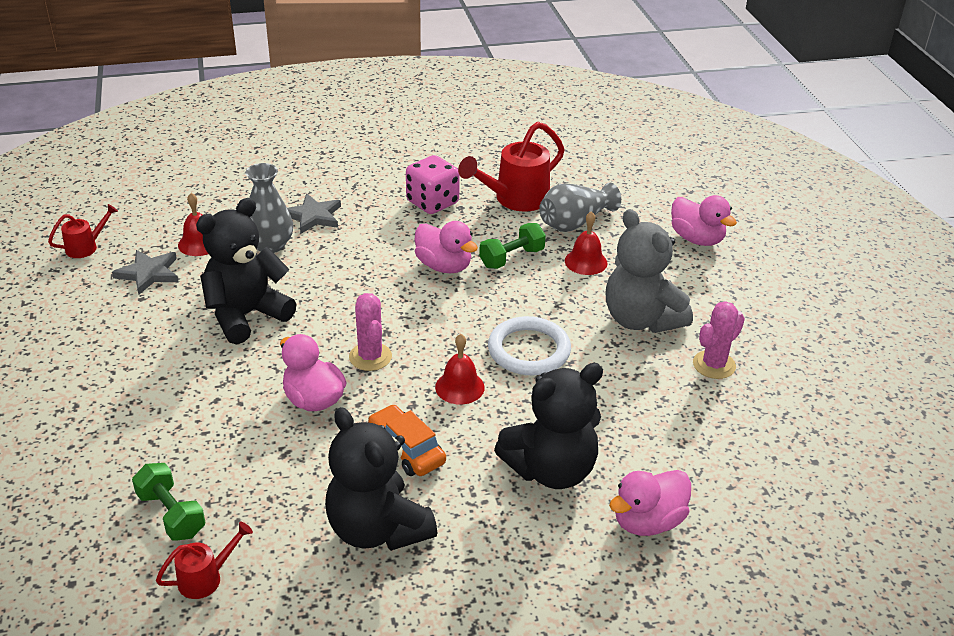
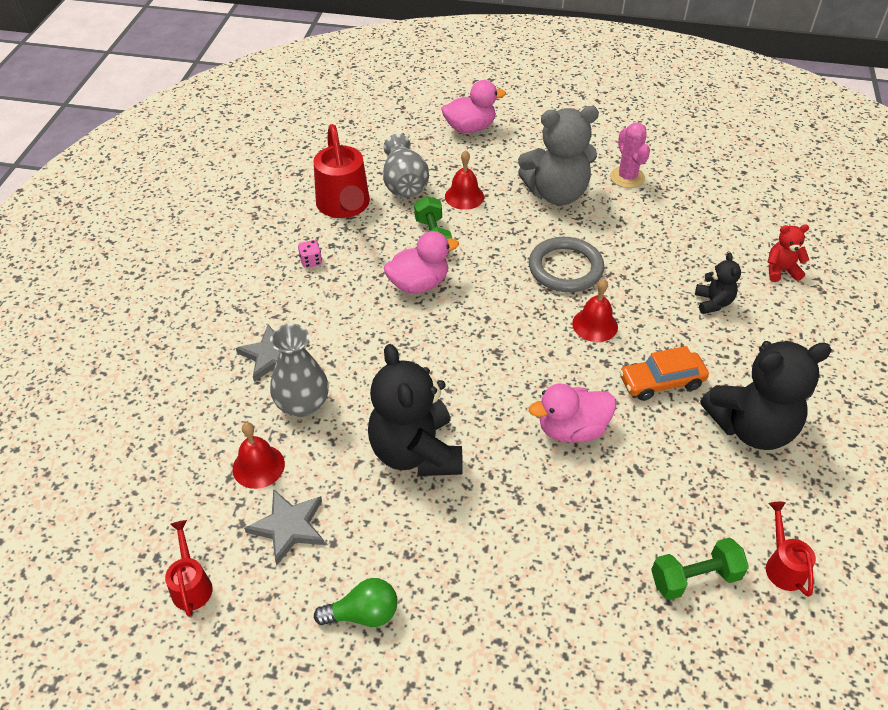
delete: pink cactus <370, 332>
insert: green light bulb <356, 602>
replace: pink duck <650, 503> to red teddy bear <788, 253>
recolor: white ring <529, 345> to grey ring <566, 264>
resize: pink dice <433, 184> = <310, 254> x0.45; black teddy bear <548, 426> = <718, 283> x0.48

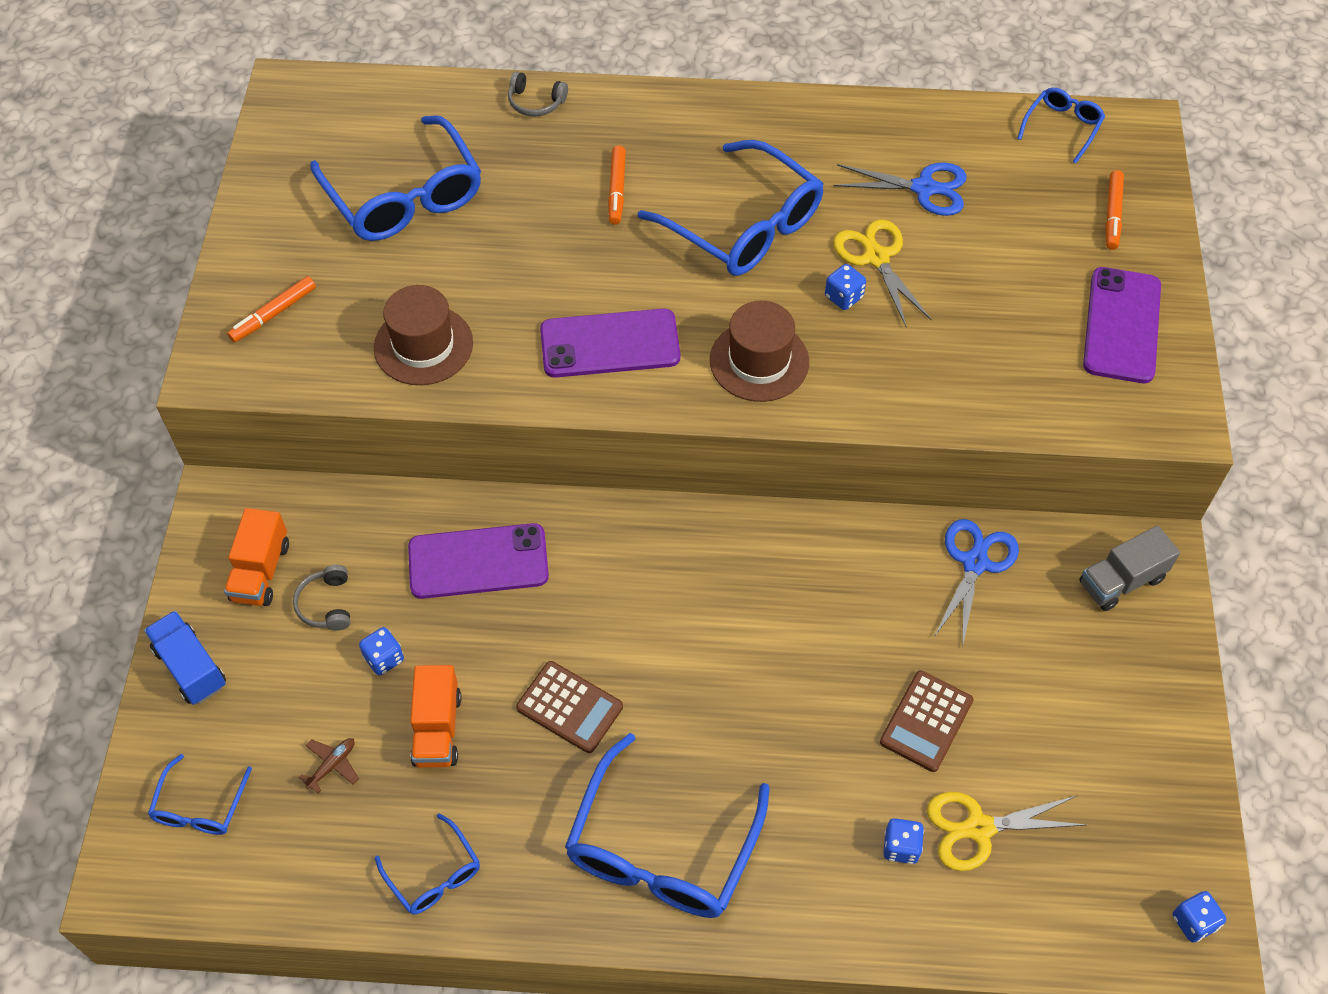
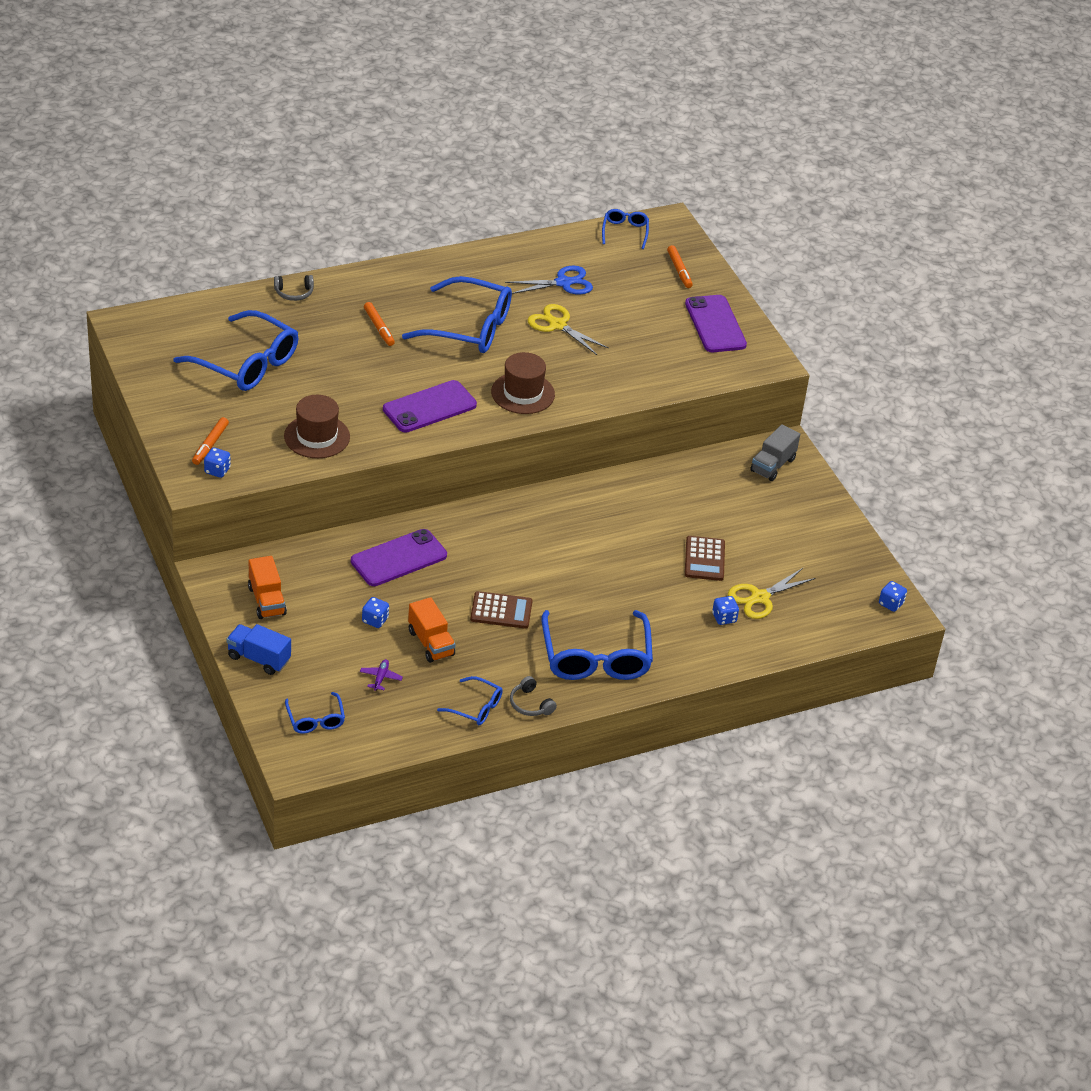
delete: blue scissors <976, 583>
move: blue dice <845, 287> to <217, 463>; grey headphones <321, 597> to <533, 696>
recolor: brown plane <329, 765> to purple plane <381, 675>

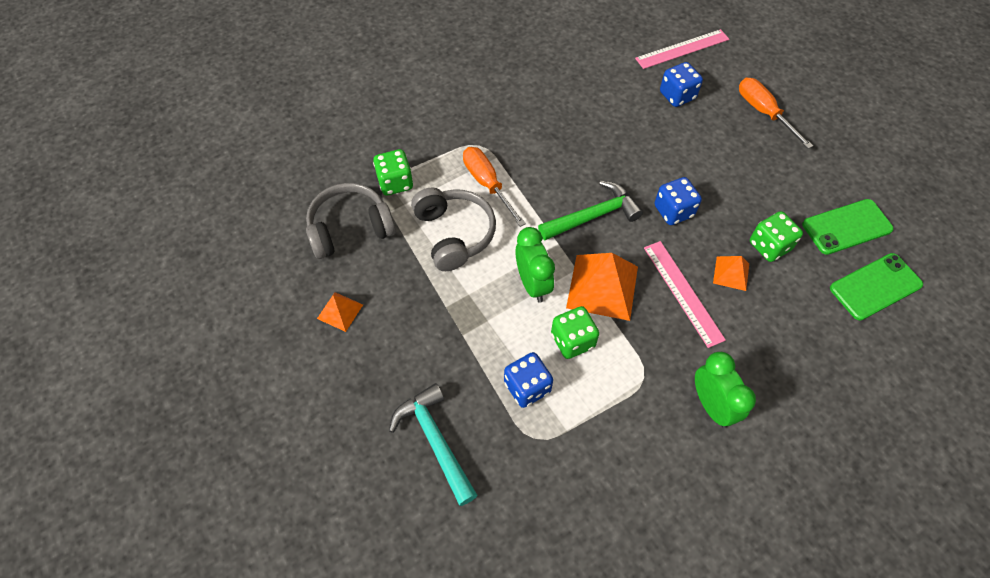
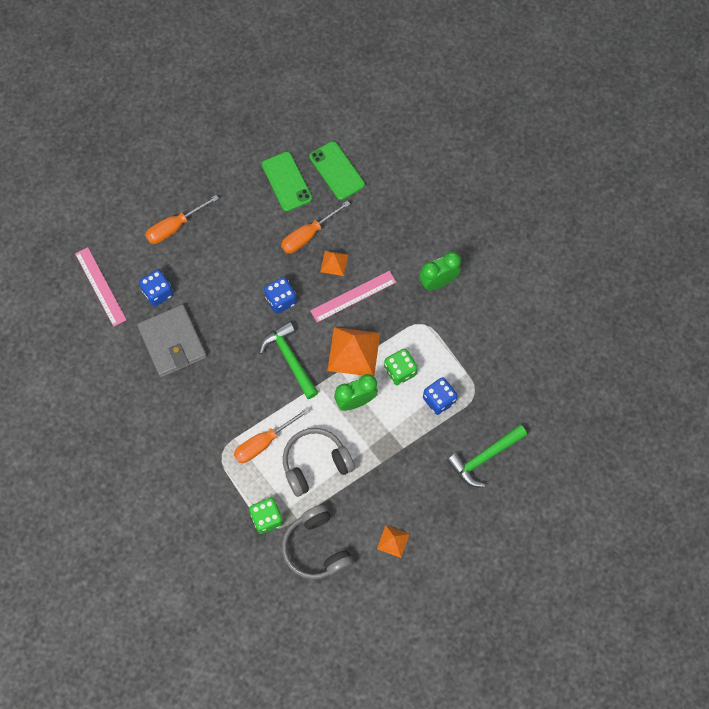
insert: grey wallet <172, 340>
replace: green dice <776, 236> to orange screwdriver <315, 227>
recolor: turquoise hammer <433, 444> to green hammer <487, 455>

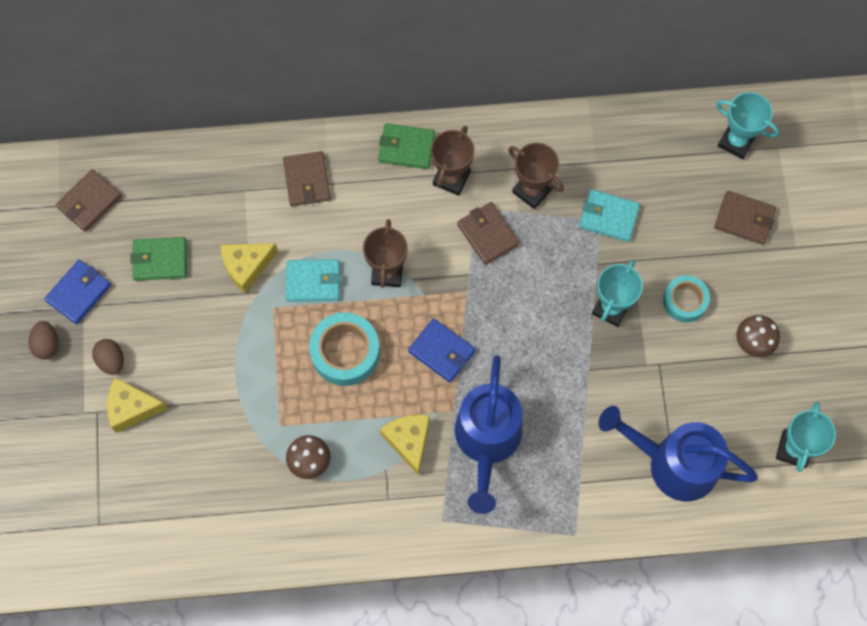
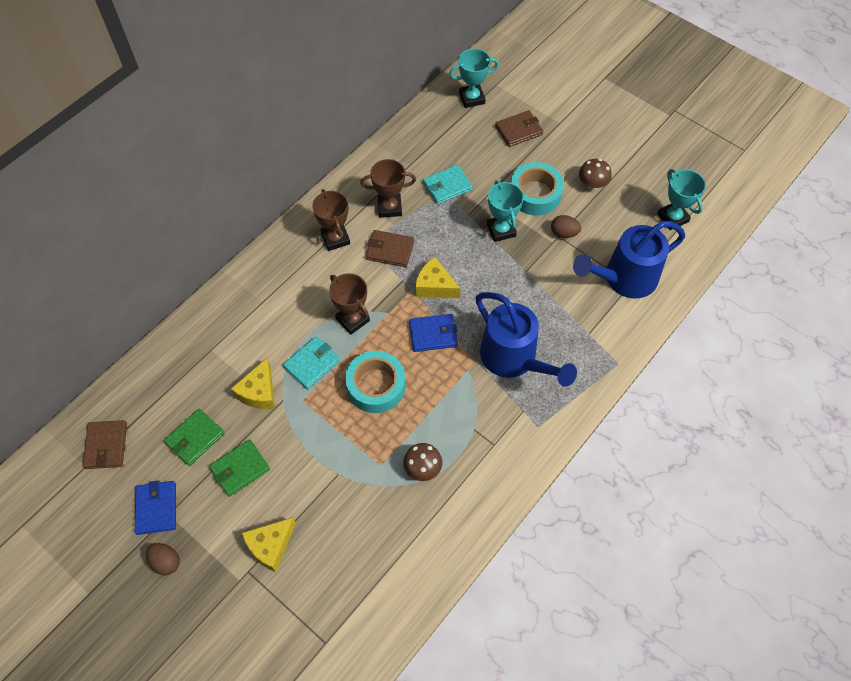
delete: brown wallet <307, 179>
move: green wallet <406, 146> to <239, 468>; yellow cheese <405, 444> to <438, 277>; brown egg <108, 357> to <566, 226>
resize: turquoise tape <686, 298> = <537, 189> x1.54

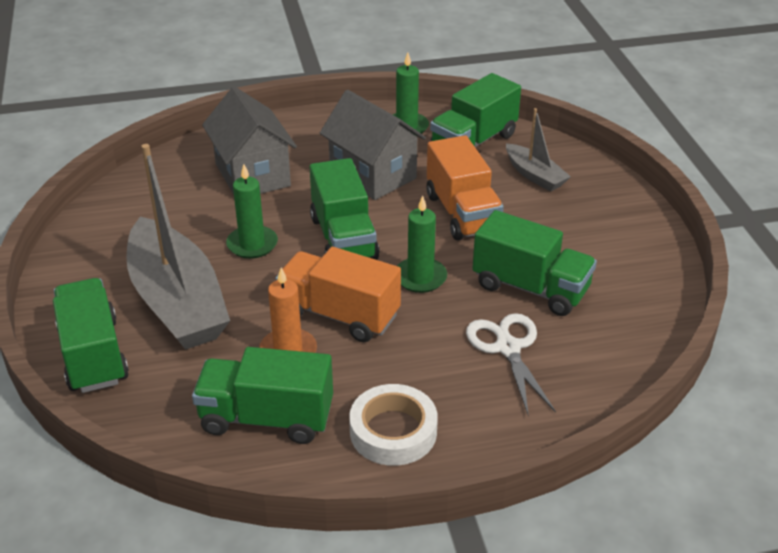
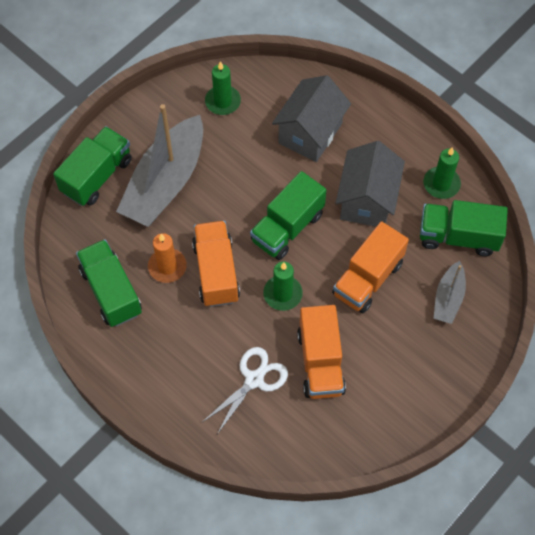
delete: white tape <393, 425>
move: green candle <252, 211> to <223, 88>
recolor: green truck <534, 263> to orange truck <321, 352>

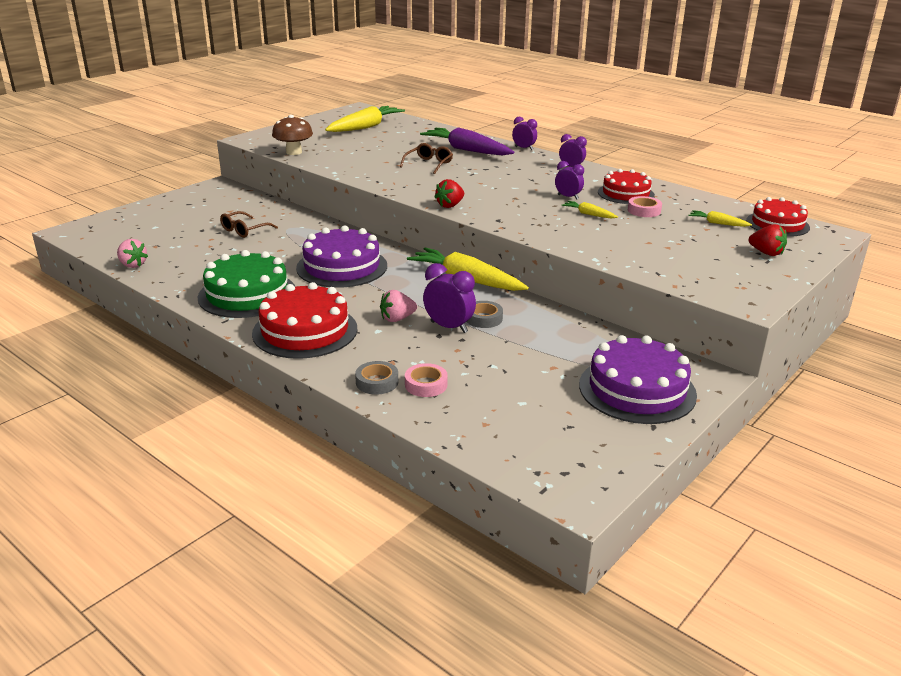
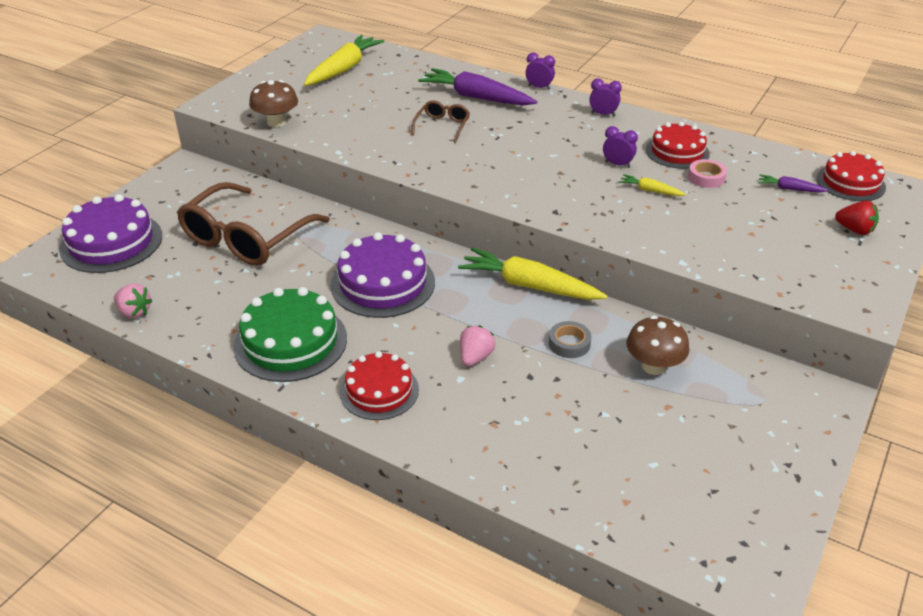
delete: grey tape <376, 378>; pink tape <426, 380>; purple clock <449, 298>; red strawberry <449, 193>
insert: brown mushroom <657, 345>
move: purple cake <638, 379> to <110, 233>
recolor: yellow carrot <720, 218> to purple carrot <793, 183>
rotate: pink strawberry <398, 306> = <477, 345> 150 degrees clockwise
resize: brown glasses <249, 224> = <253, 224> x2.19; red cake <304, 320> = <379, 385> x0.66

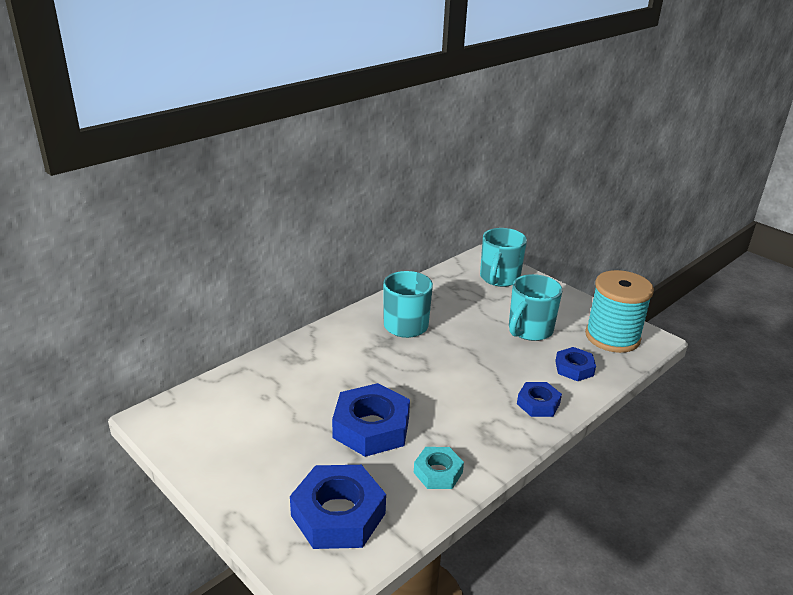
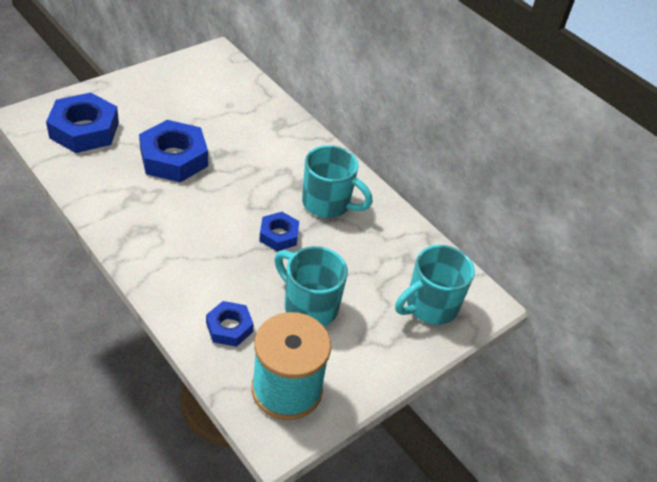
delete: turquoise nut <439, 468>
move: blue nut <539, 399> to <279, 231>
rotate: turquoise mug <503, 257> = <435, 285> 60 degrees counterclockwise

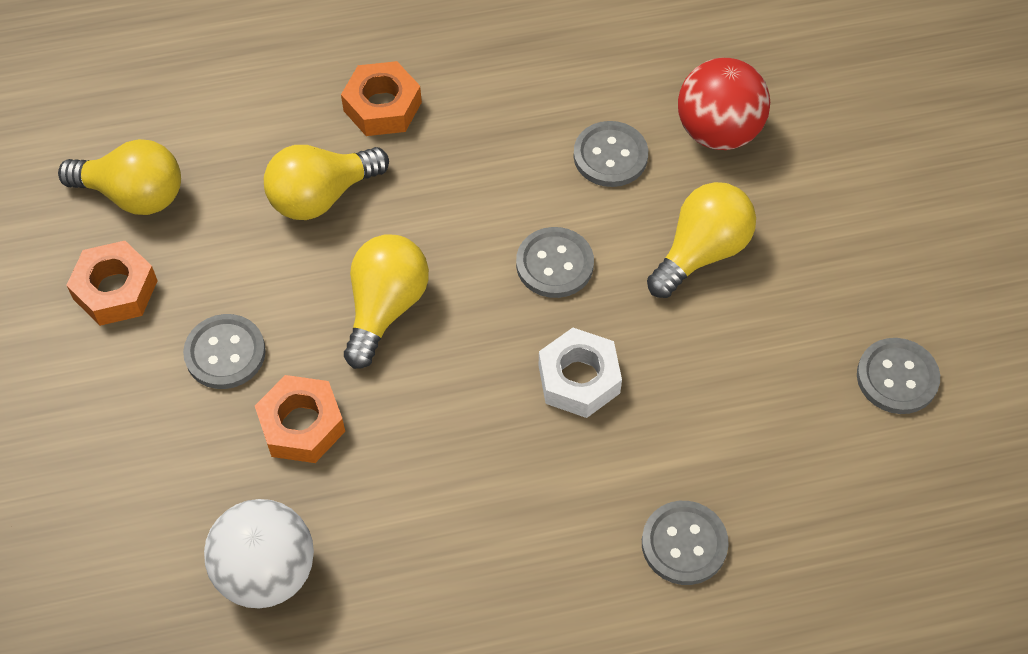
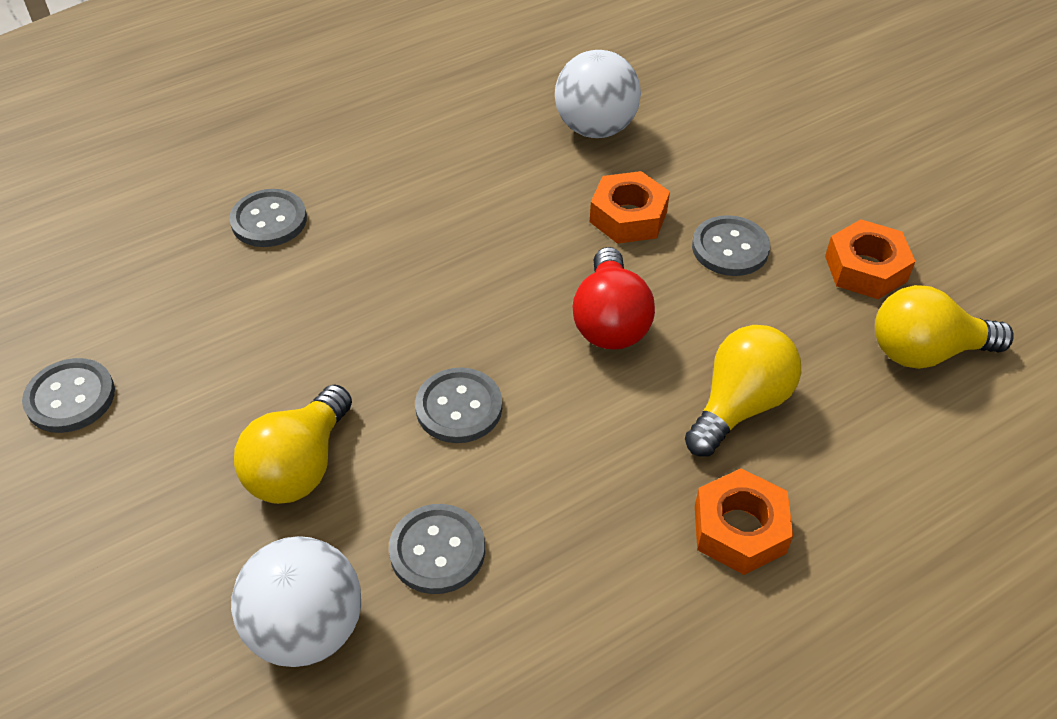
delete: white nut <580, 373>
recolor: red ball <724, 104> to white ball <296, 601>; yellow light bulb <386, 301> to red light bulb <613, 298>

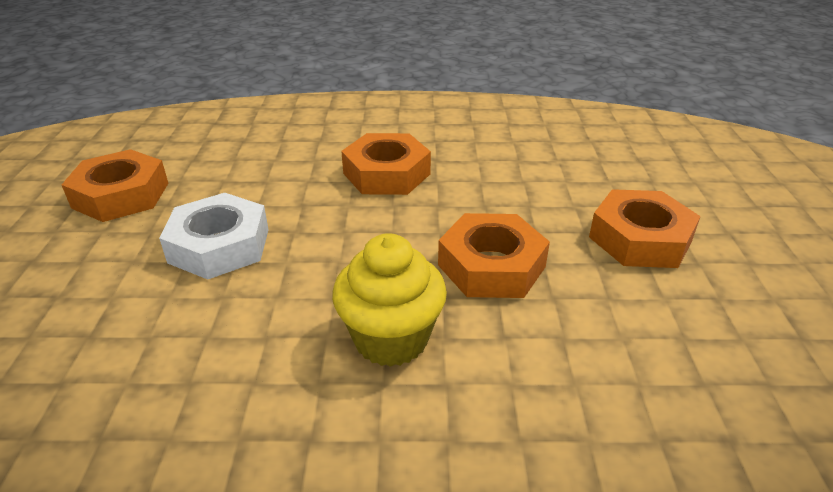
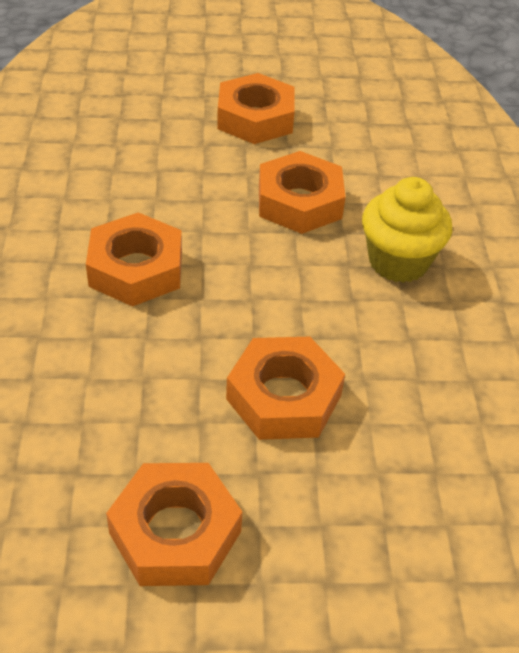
recolor: white nut <214, 236> to orange nut <285, 388>

